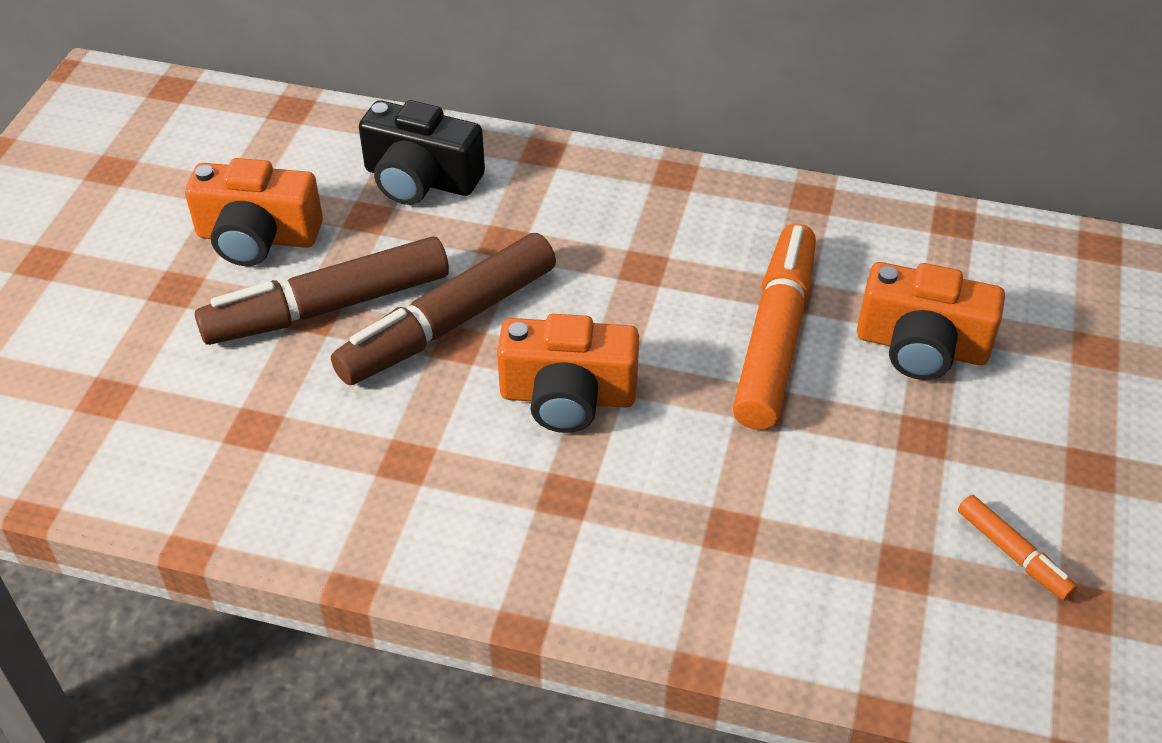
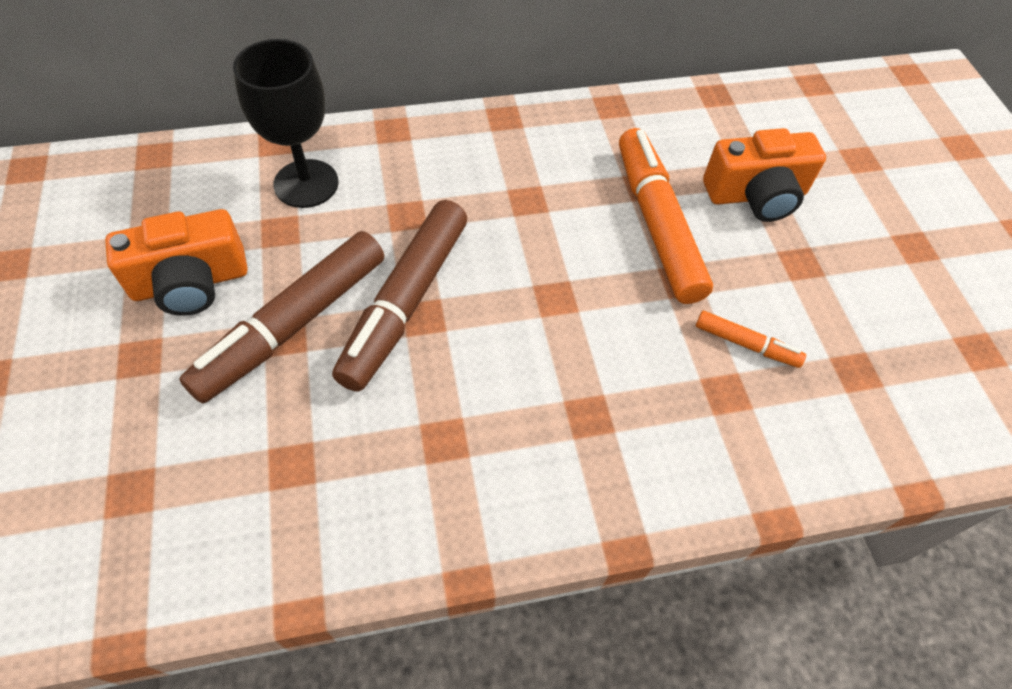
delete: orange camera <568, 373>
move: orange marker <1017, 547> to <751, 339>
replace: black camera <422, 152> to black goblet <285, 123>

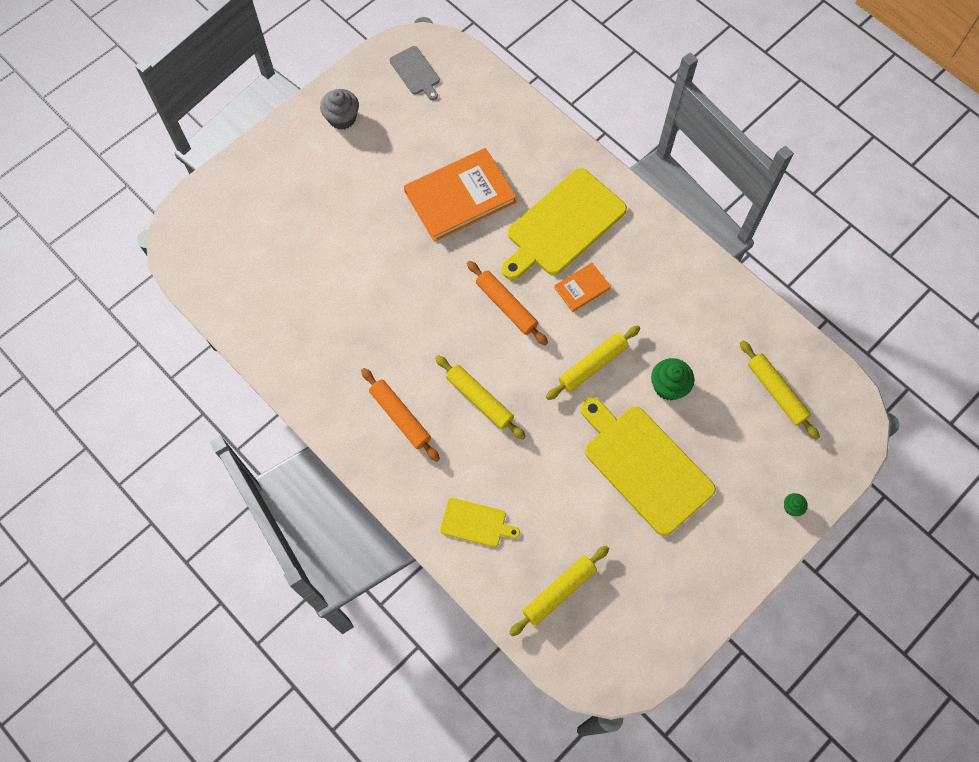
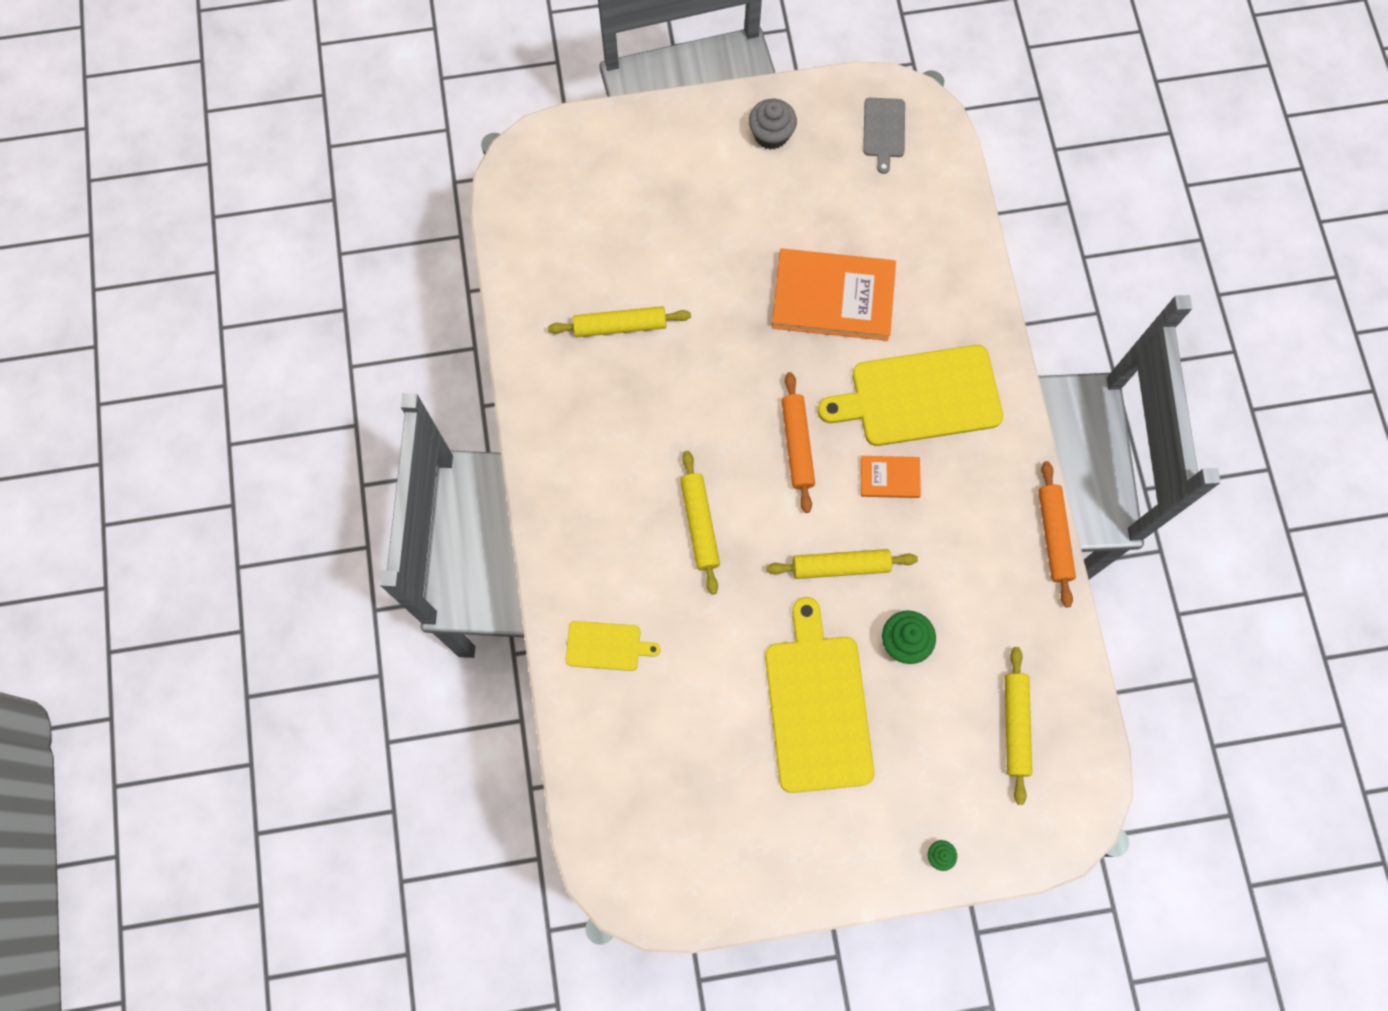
move: yellow rolling pin <559, 591> to <619, 321>; orange rolling pin <400, 415> to <1057, 534>
rotate: yellow cutting board <480, 522> = <613, 646> 45 degrees counterclockwise

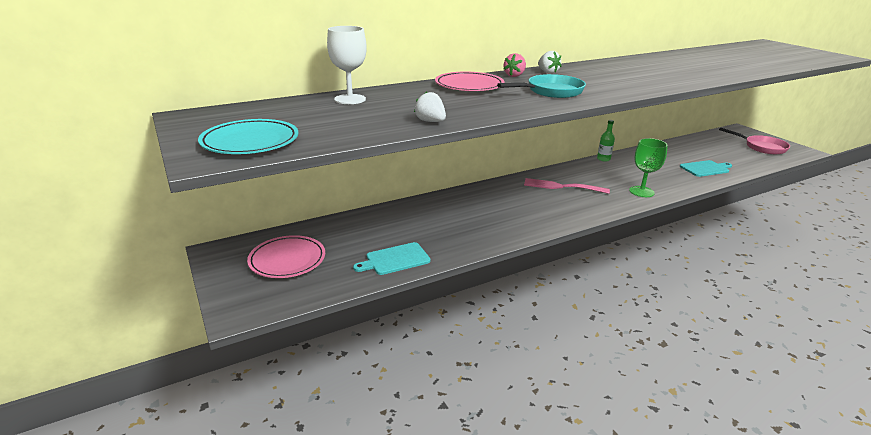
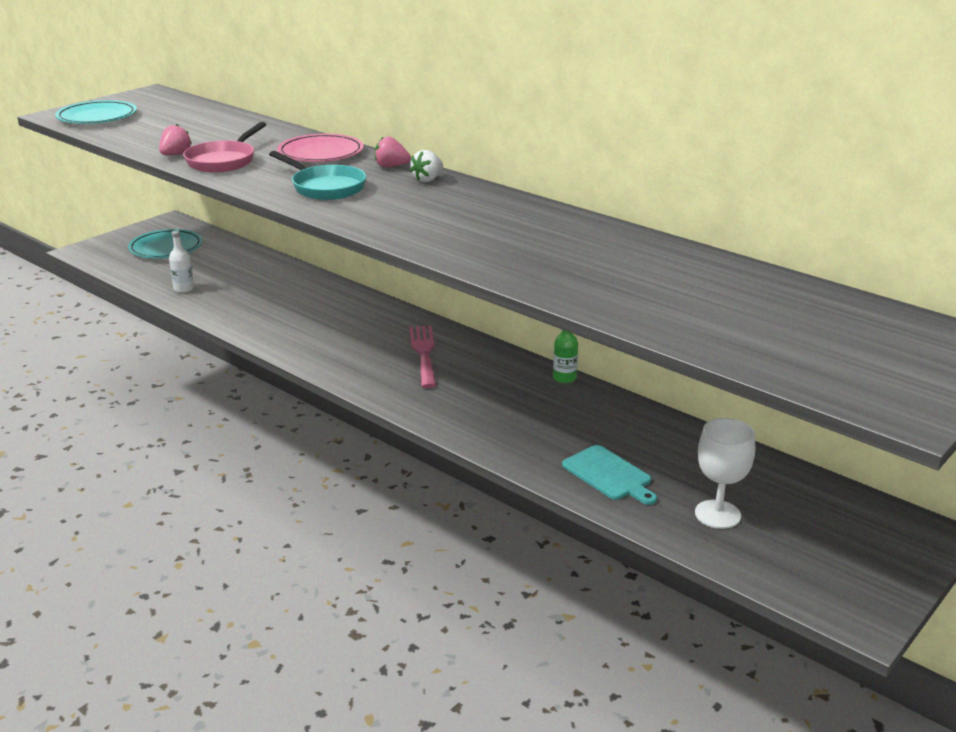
delete: green goblet <648, 167>
move: pink pan <754, 140> to <224, 147>; white goblet <347, 65> to <725, 473>
replace: turquoise cutting board <392, 258> to white bottle <181, 262>
recolor: pink plate <286, 256> to turquoise plate <165, 243>; white strawberry <430, 107> to pink strawberry <175, 139>

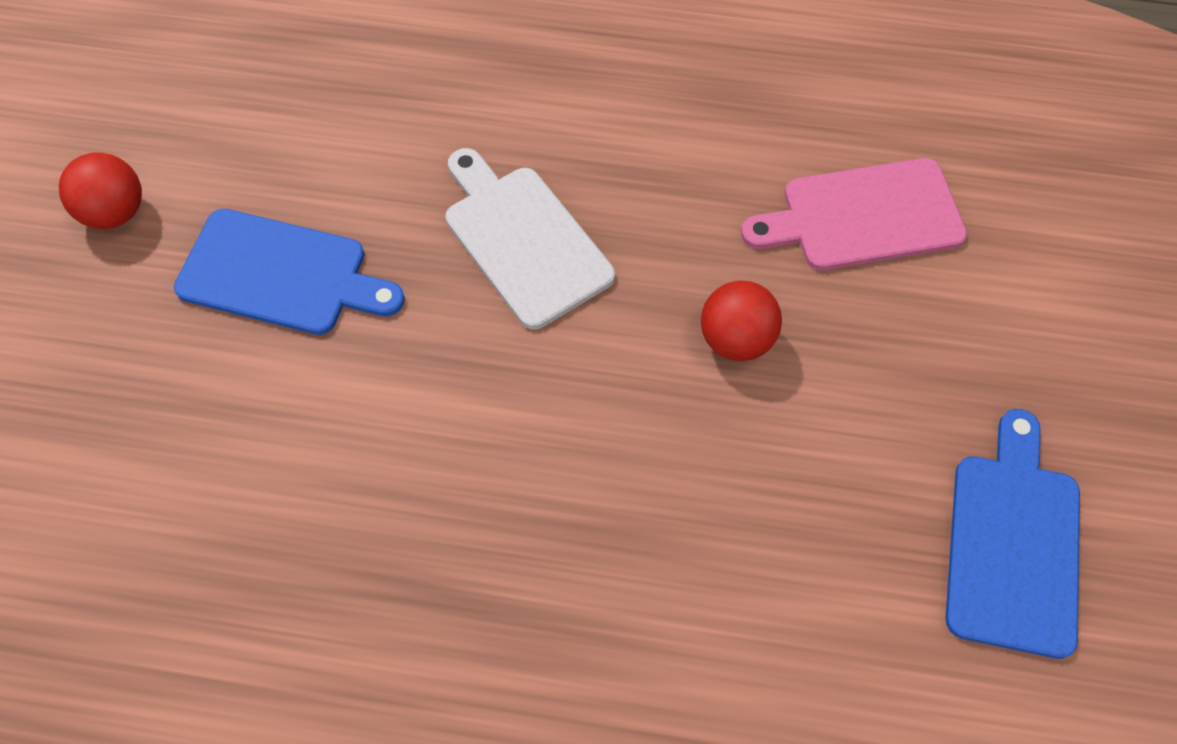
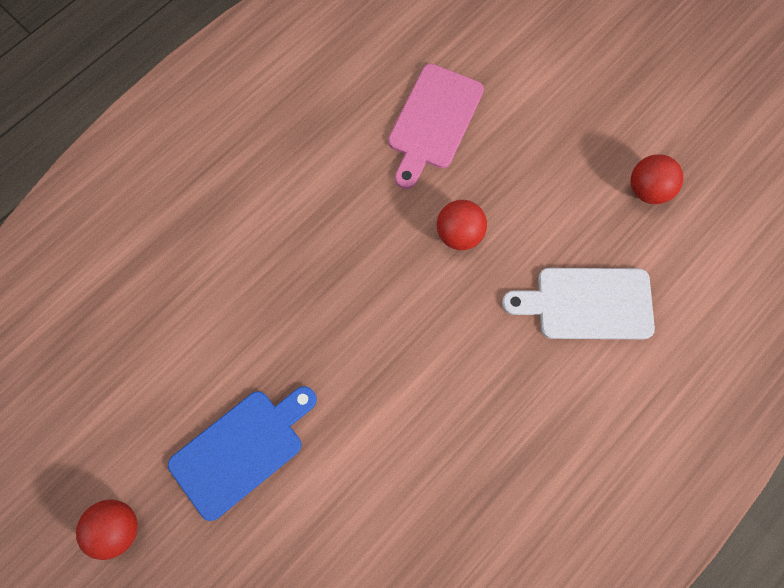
move: white cutting board <530, 238> to <578, 303>
replace: blue cutting board <1012, 534> to red ball <657, 179>

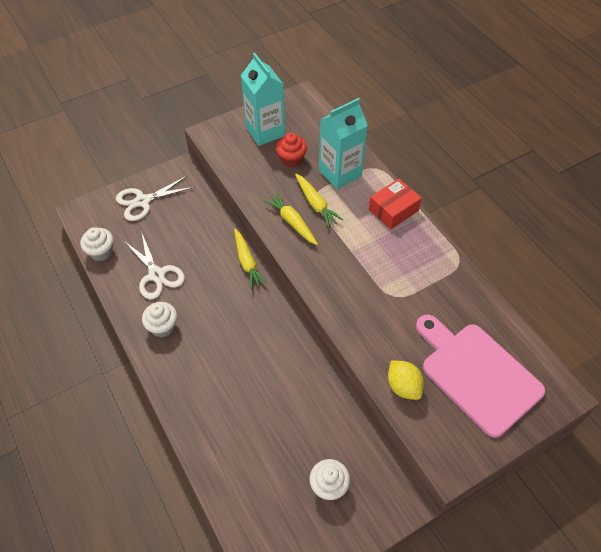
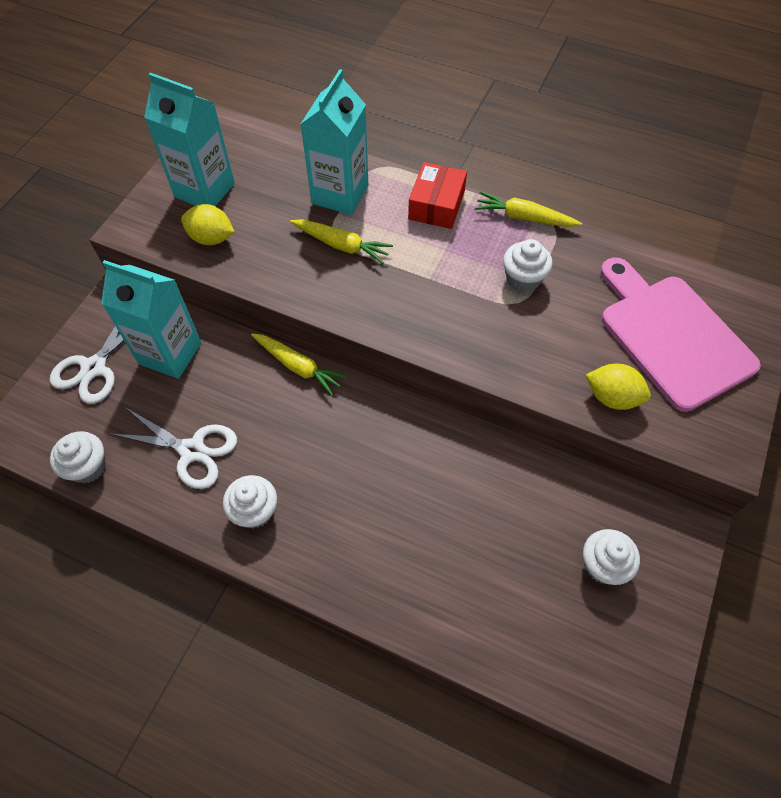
delete: red cupcake <291, 150>
insert: turquoise carton <151, 319>; yellow lemon <208, 224>; white cupcake <528, 266>
move: yellow carrot <291, 218> to <528, 209>
rotate: pink cutting board <481, 376> = <680, 334> 45 degrees clockwise

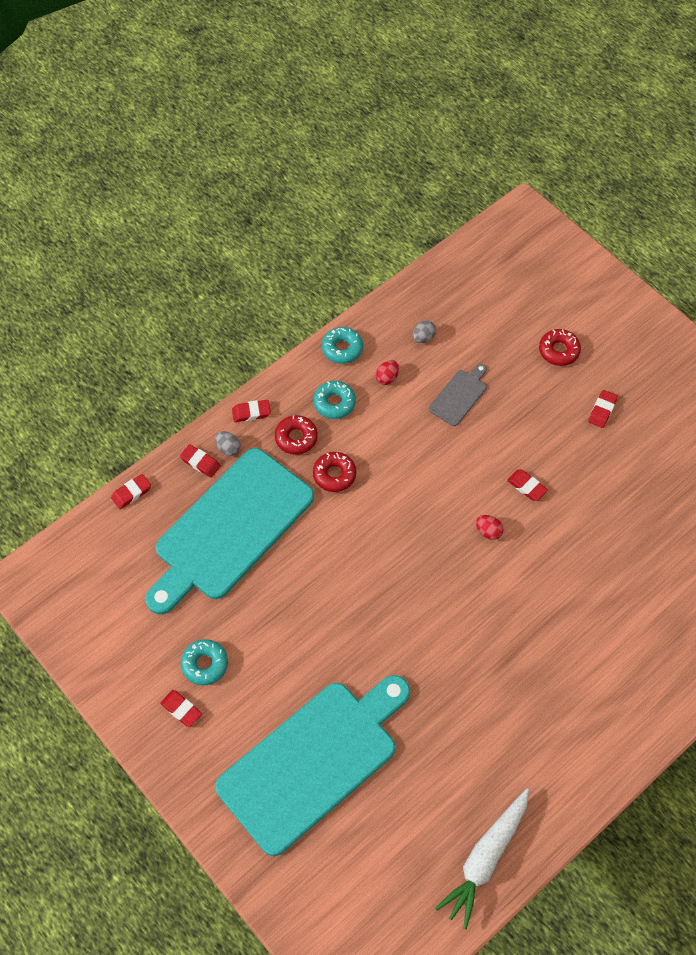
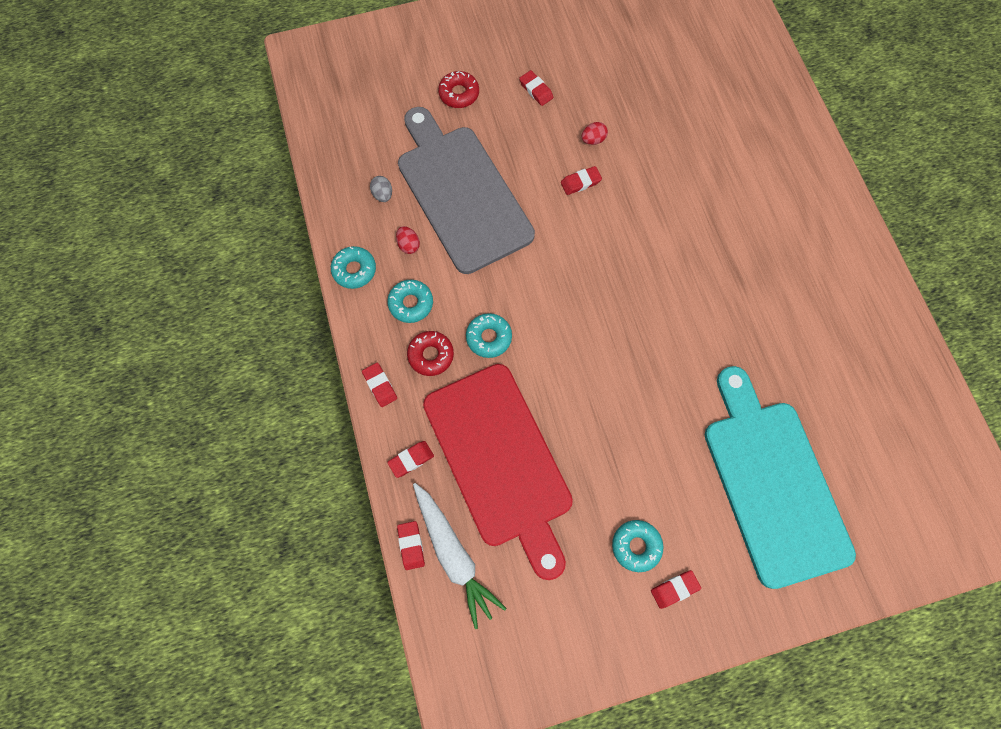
delete: grey egg <227, 443>
move: white carrot <482, 859> to <459, 556>; red egg <490, 527> to <595, 133>
recolor: turquoise cutting board <229, 531> to red cutting board <498, 472>; red donut <334, 472> to turquoise donut <489, 335>
rotate: red eraser <251, 411> = <379, 385> 45 degrees counterclockwise
resize: grey cutting board <458, 395> = <466, 190> x2.45

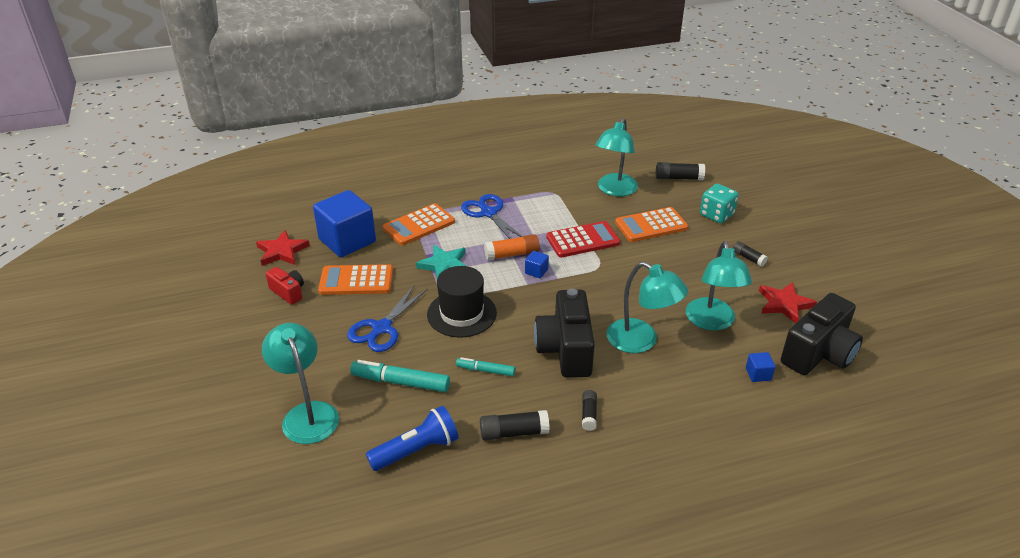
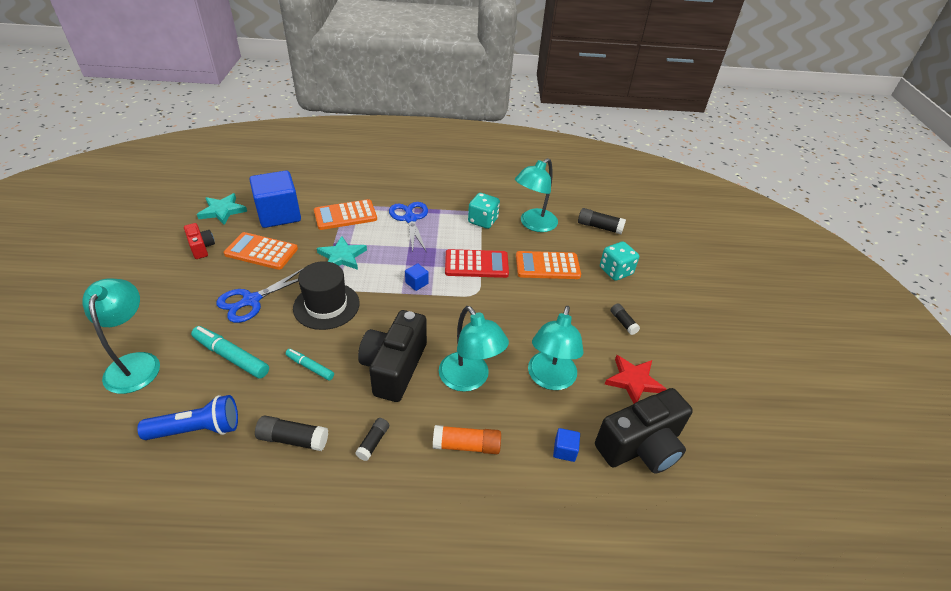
insert: turquoise dice <484, 211>
move: orange glue stick <512, 247> to <467, 439>
recolor: red star <283, 248> to turquoise star <222, 209>

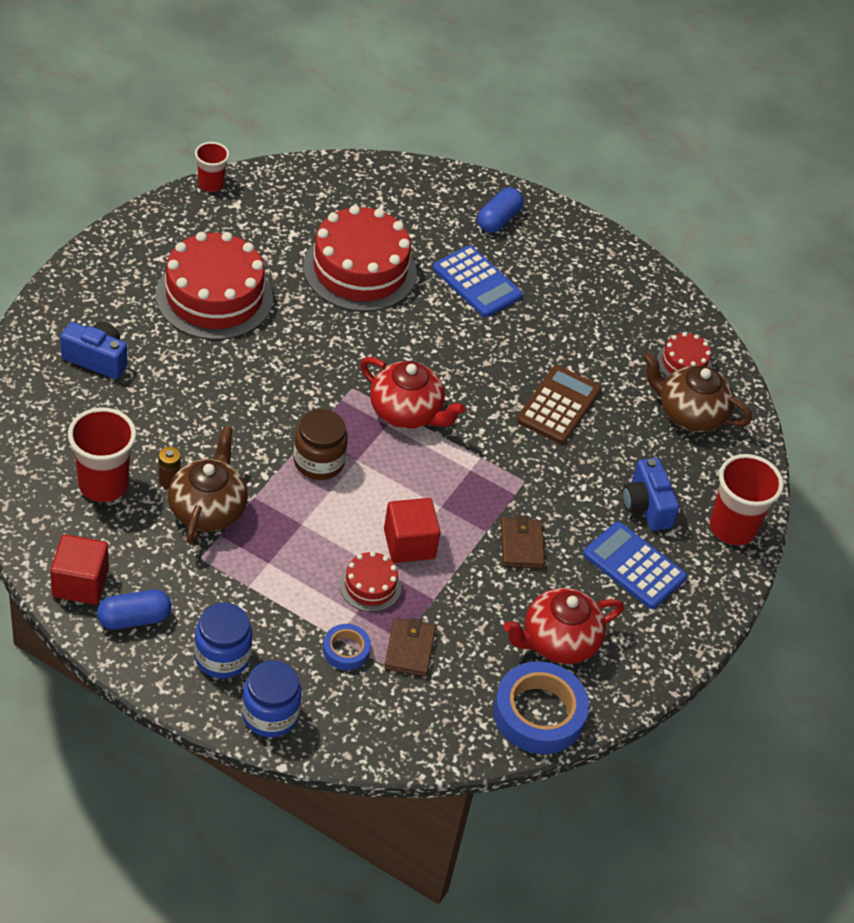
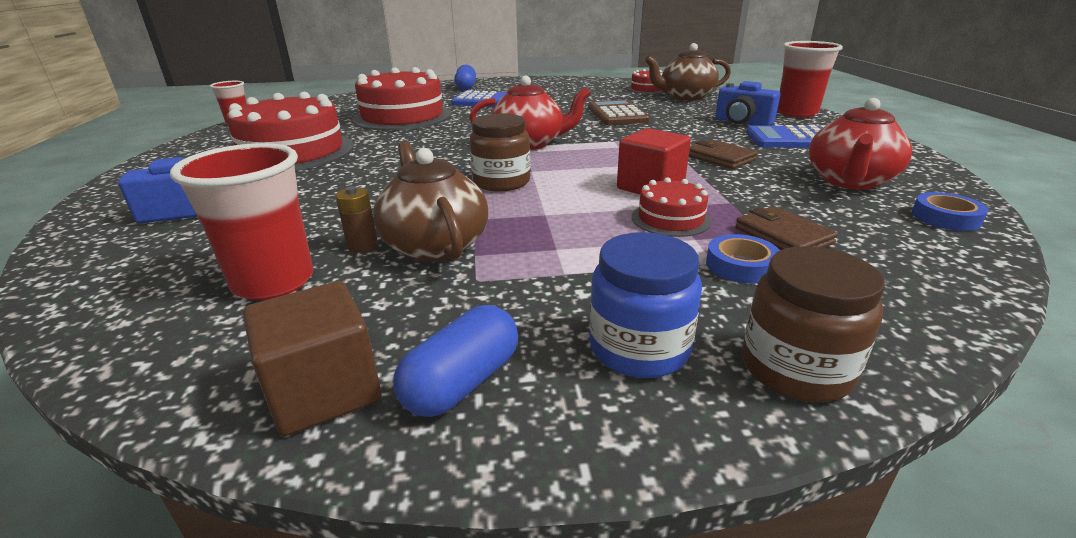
recolor: red cube <79, 569> to brown cube <312, 358>; blue jar <272, 698> to brown jar <813, 324>
resize: blue tape <541, 707> = <950, 211> x0.52

